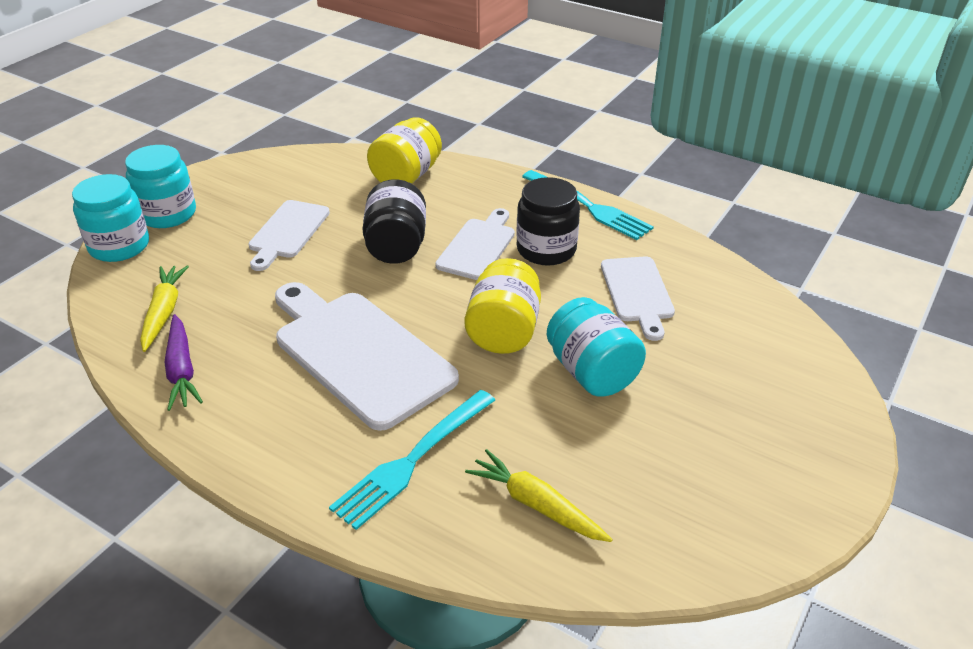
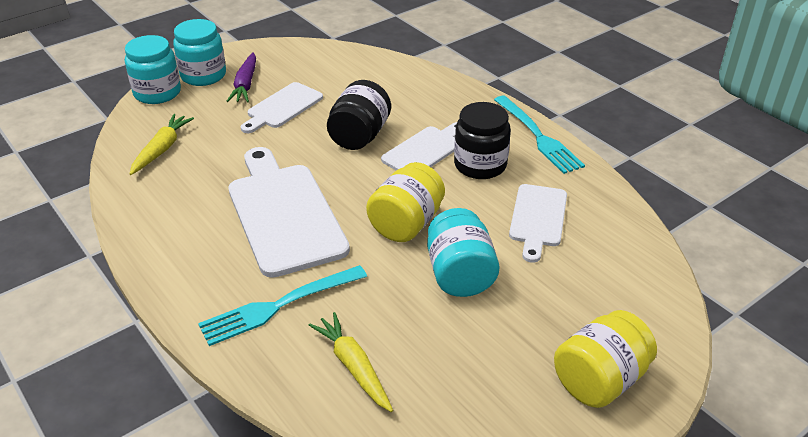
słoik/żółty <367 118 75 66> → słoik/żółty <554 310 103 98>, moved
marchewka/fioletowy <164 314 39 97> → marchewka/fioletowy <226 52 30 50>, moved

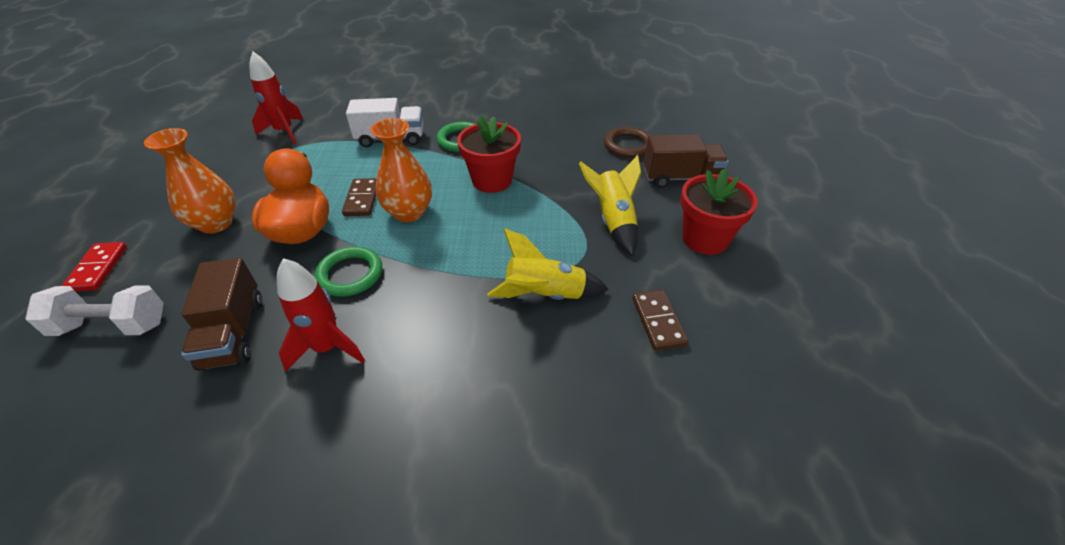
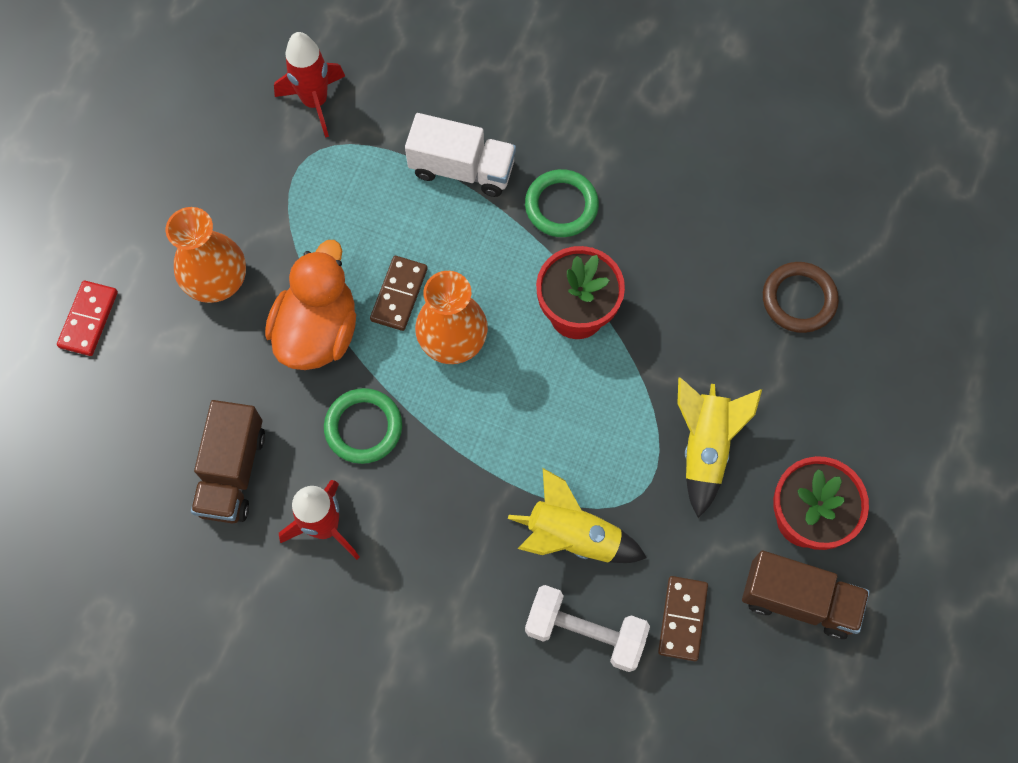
ciężarówka/brązowy <644 134 85 54> → ciężarówka/brązowy <742 551 128 88>, moved
hantel/biały <25 285 139 51> → hantel/biały <525 585 125 87>, moved

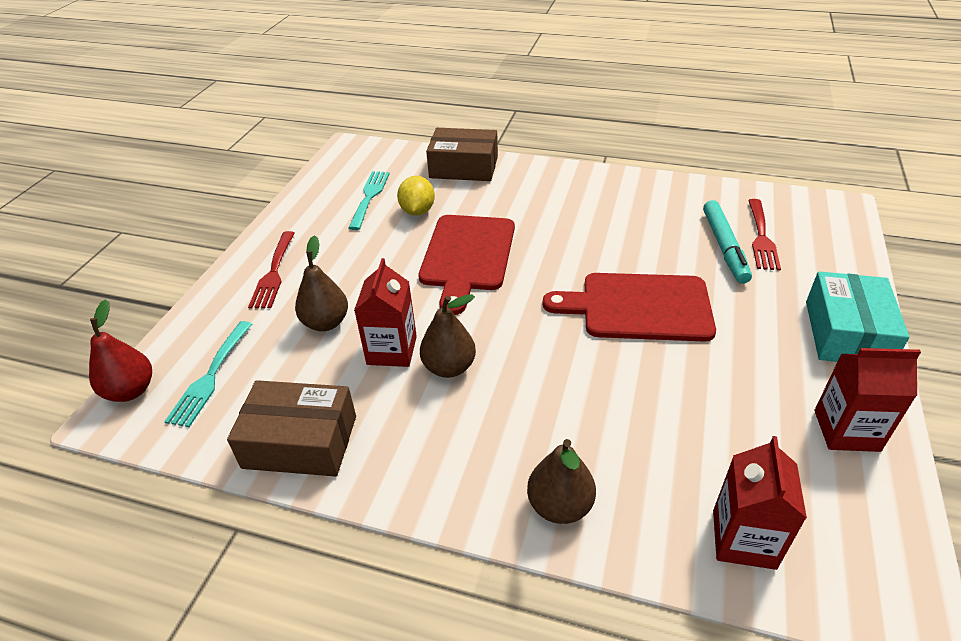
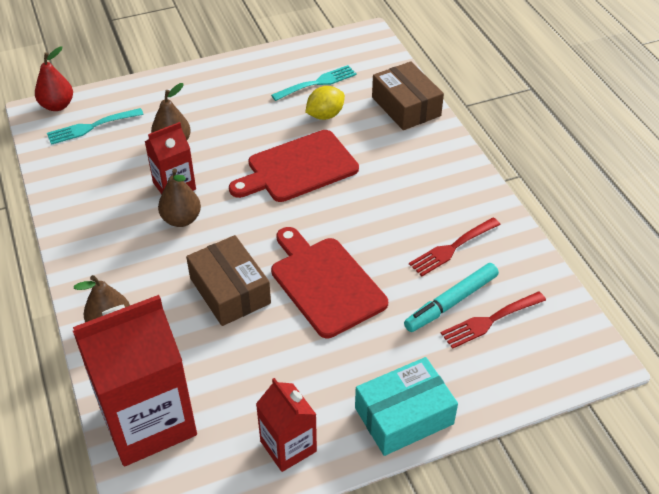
widelec/czerwony <248 231 47 78> → widelec/czerwony <409 218 92 58>, moved
pudełko/brązowy <227 380 129 97> → pudełko/brązowy <186 235 85 91>, moved
karton mleka/czerwony <713 436 94 134> → karton mleka/czerwony <73 295 124 171>, x1.88

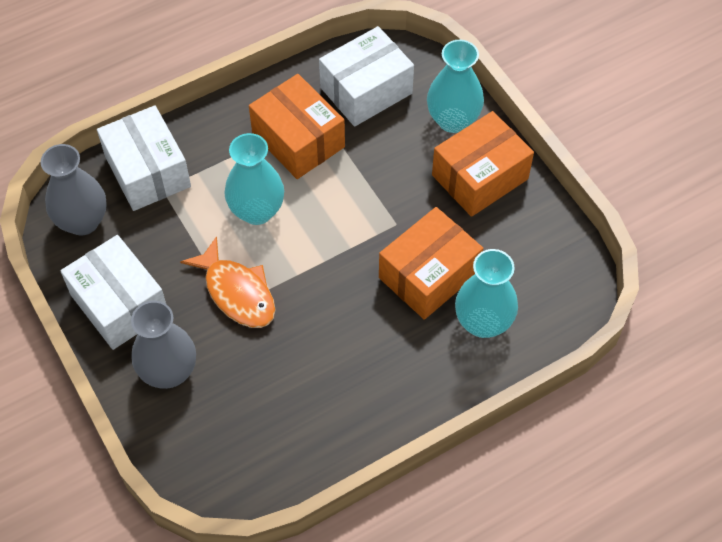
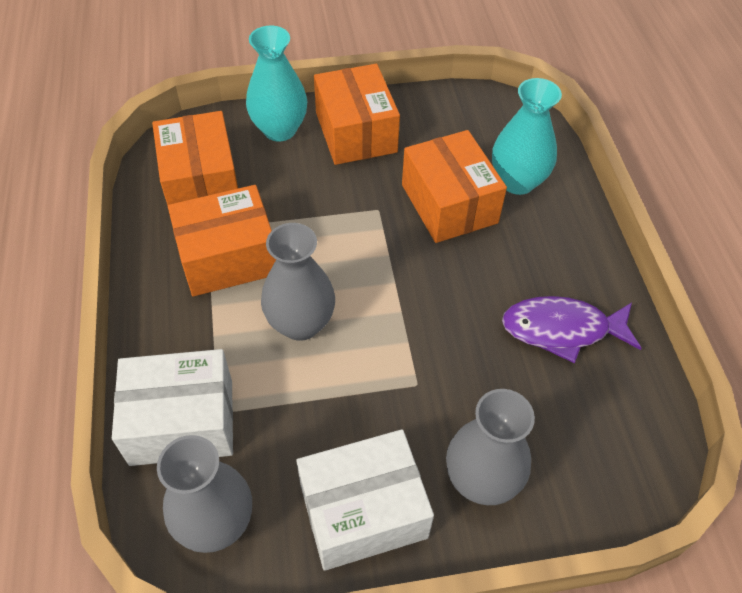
pudełko/biały <319 26 95 101> → pudełko/pomarańczowy <152 111 86 95>
wazon/turkusowy <225 133 59 92> → wazon/szary <261 223 74 118>
ryba/pomarańczowy <180 236 96 92> → -
- → ryba/fioletowy <502 296 140 67>

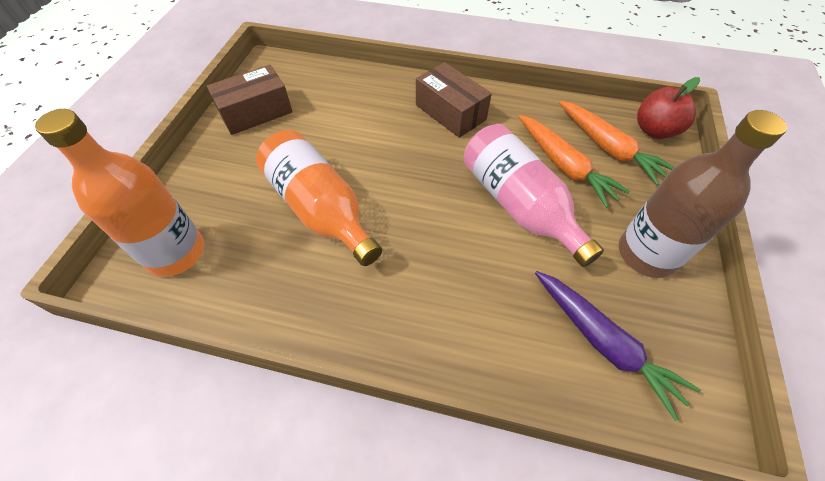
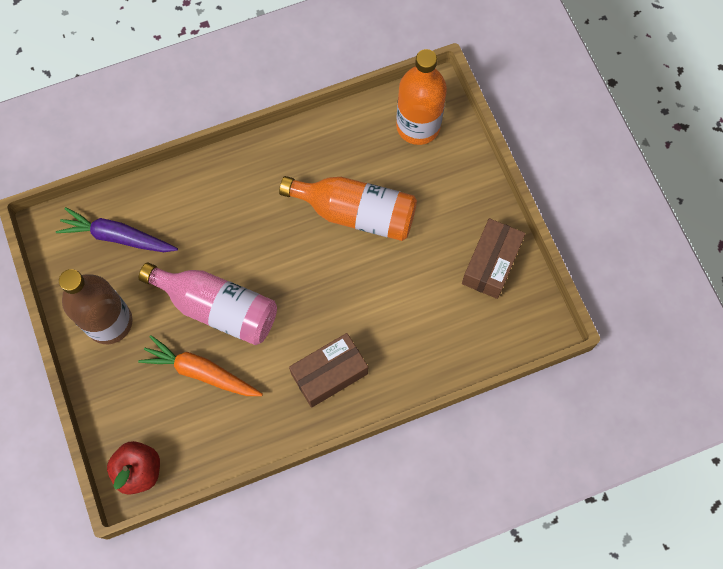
pudełko/brązowy <416 62 76 76> → pudełko/brązowy <289 333 79 75>, 45 degrees counterclockwise
marchewka/pomarańczowy <559 101 115 84> → -

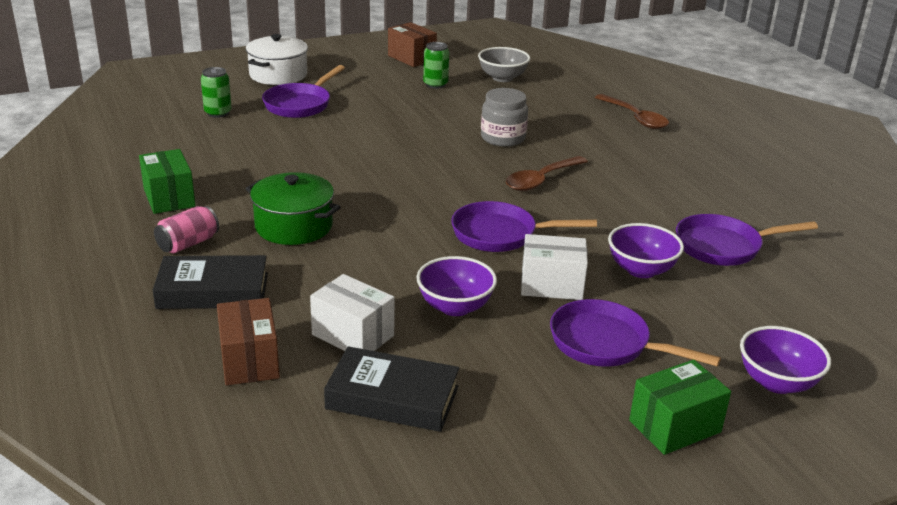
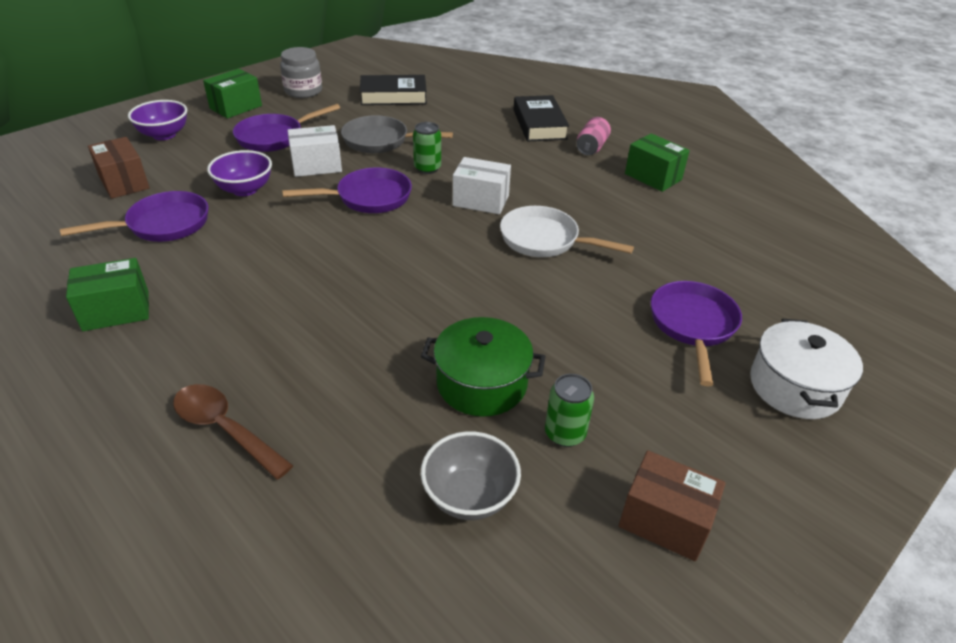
puszka/zielony <201 67 31 51> → puszka/zielony <413 122 28 52>, moved
słoik/szary <481 88 47 59> → słoik/szary <280 47 42 51>, moved
łyżka/brązowy <506 156 82 35> → -
garnek/zielony <246 172 95 73> → garnek/zielony <421 317 125 100>, moved
książka/czarny <153 255 115 54> → książka/czarny <514 95 55 46>, 75 degrees counterclockwise
miska/fioletowy <416 256 81 60> → patelnia/szary <341 115 112 38>
pudełko/biały <310 274 85 77> → pudełko/biały <453 157 58 57>, moved
pudełko/brązowy <217 298 63 87> → pudełko/brązowy <88 137 62 62>, moved
patelnia/fioletowy <550 299 171 68> → patelnia/fioletowy <233 104 107 48>, 135 degrees clockwise
- → patelnia/biały <500 206 134 51>
- → pudełko/zielony <66 258 83 73>

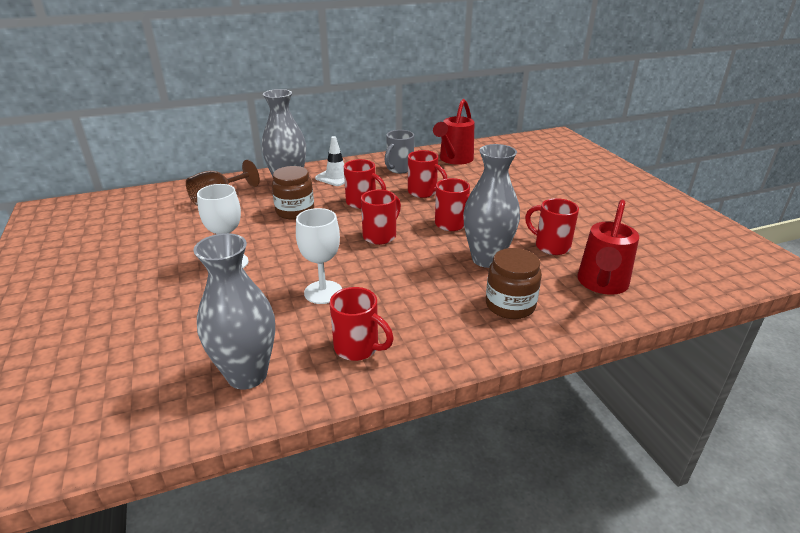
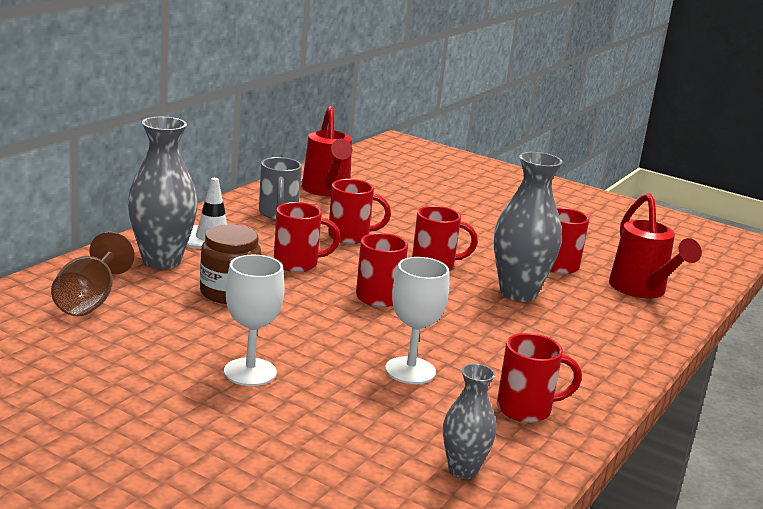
wazon/szary <194 233 81 157> → wazon/szary <443 364 53 115>, x0.58
słoik/brązowy <486 248 56 71> → -

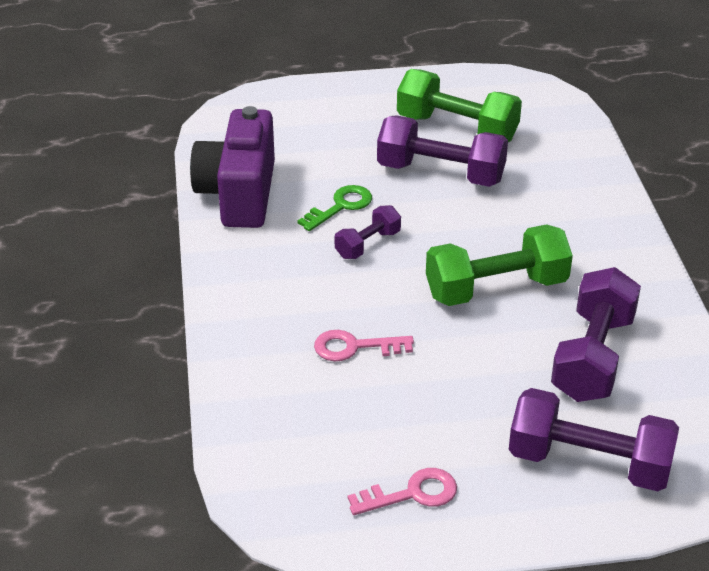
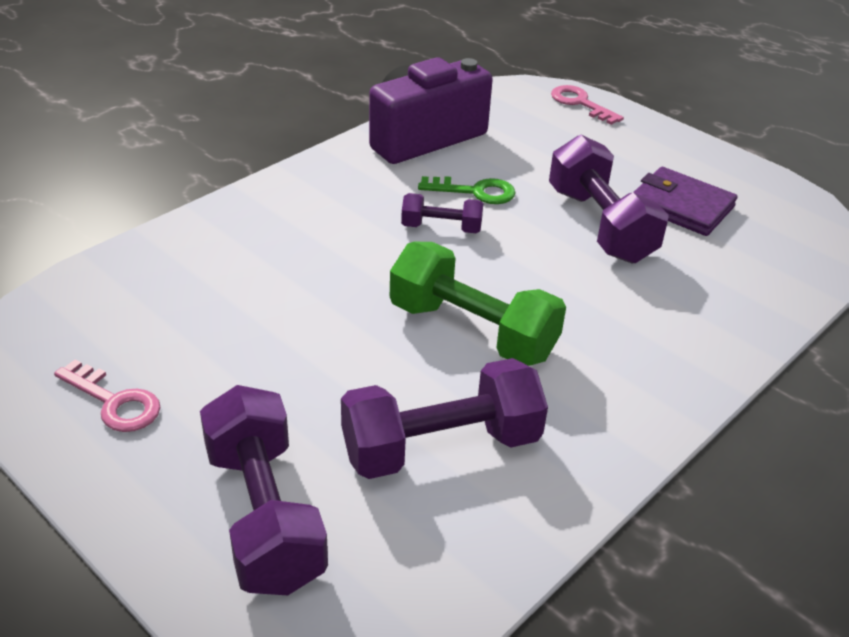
hantel/zielony <397 69 125 73> → portfel/fioletowy <633 167 105 69>
klucz/różowy <314 330 100 31> → klucz/różowy <551 85 73 40>, moved

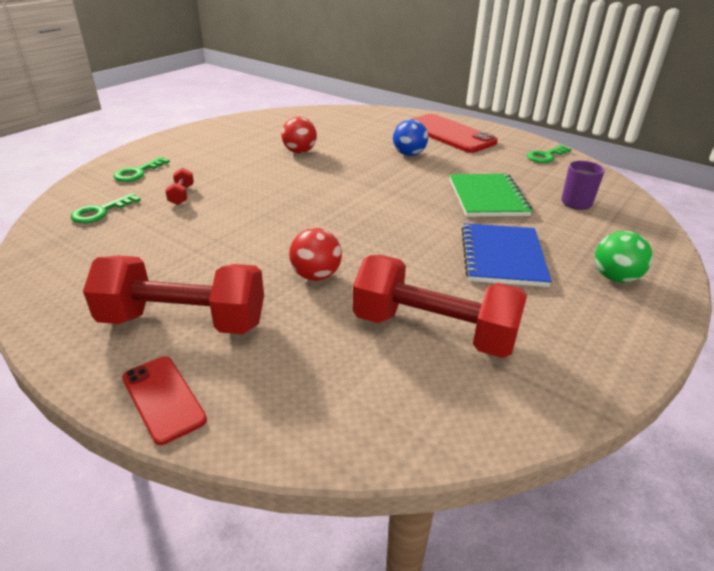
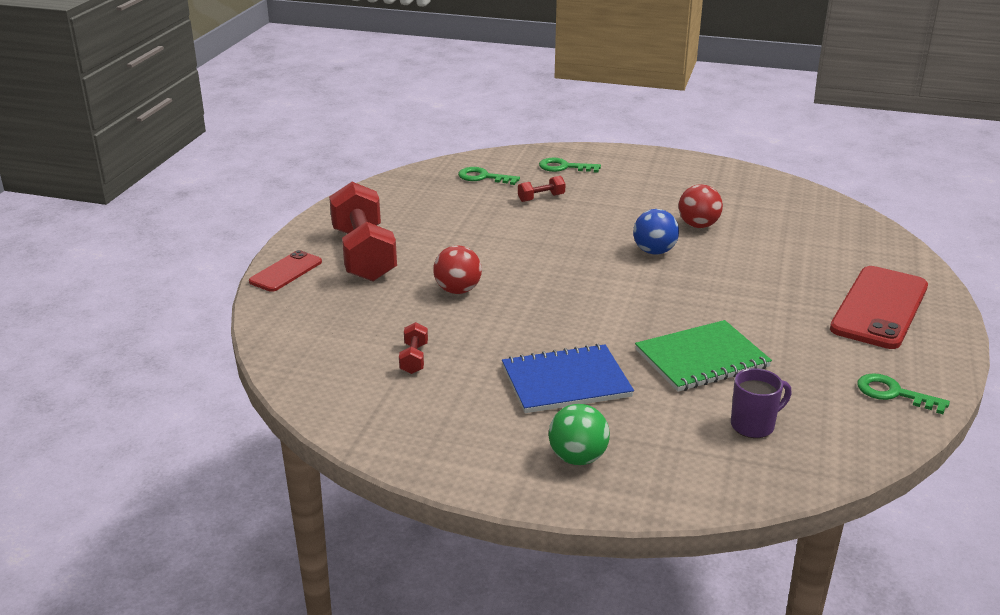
piłka/niebieski <393 119 35 37> → piłka/niebieski <633 209 46 46>, moved
hantel/czerwony <353 255 174 103> → hantel/czerwony <399 322 29 52>, x0.41

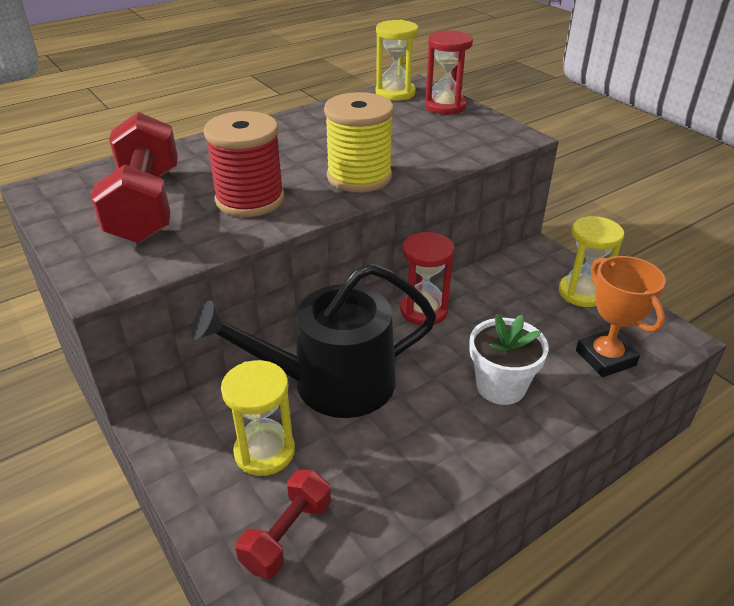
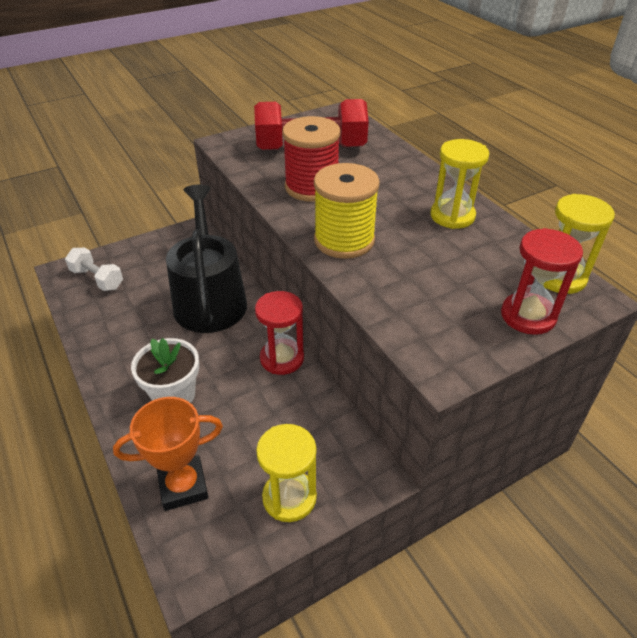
klepsydra/żółty <221 360 74 116> → klepsydra/żółty <430 139 59 90>, moved
hantel/czerwony <235 469 96 110> → hantel/biały <65 248 58 43>

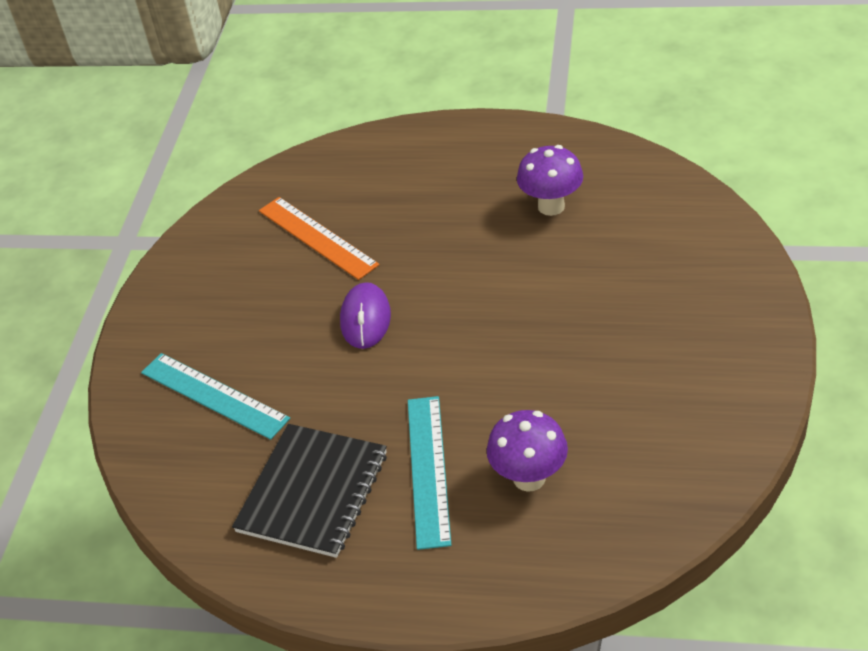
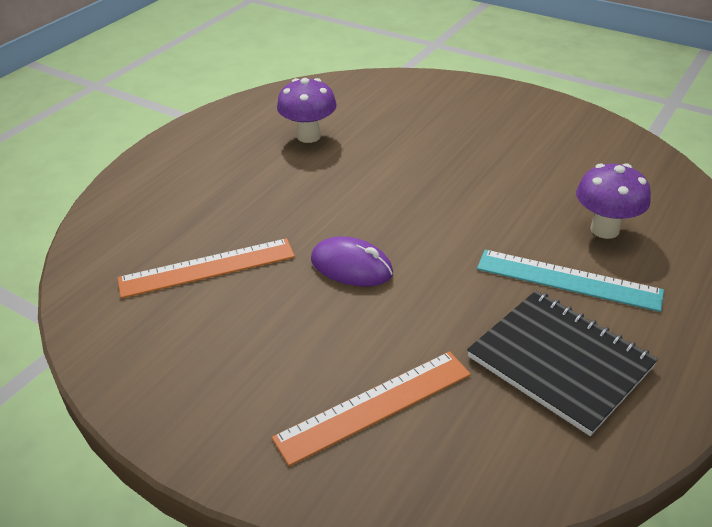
linijka/turkusowy <141 353 149 87> → linijka/pomarańczowy <272 351 199 115>

